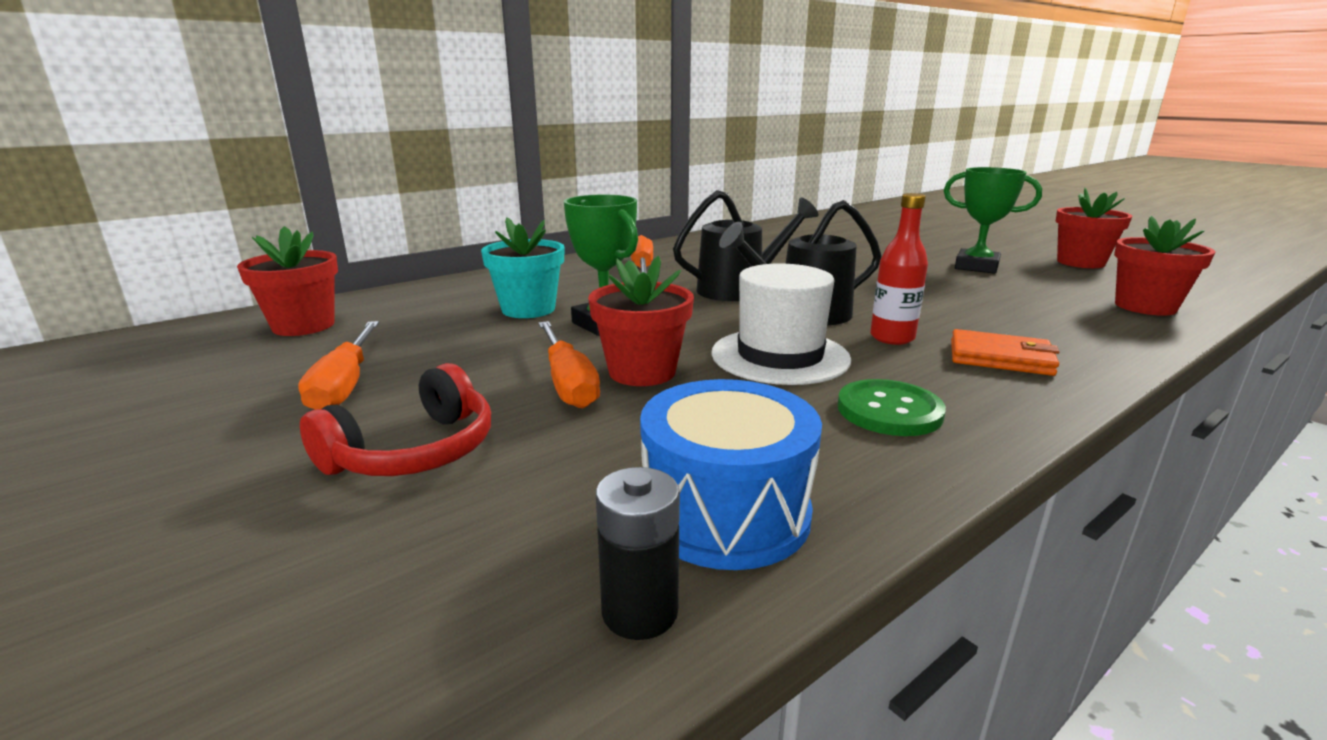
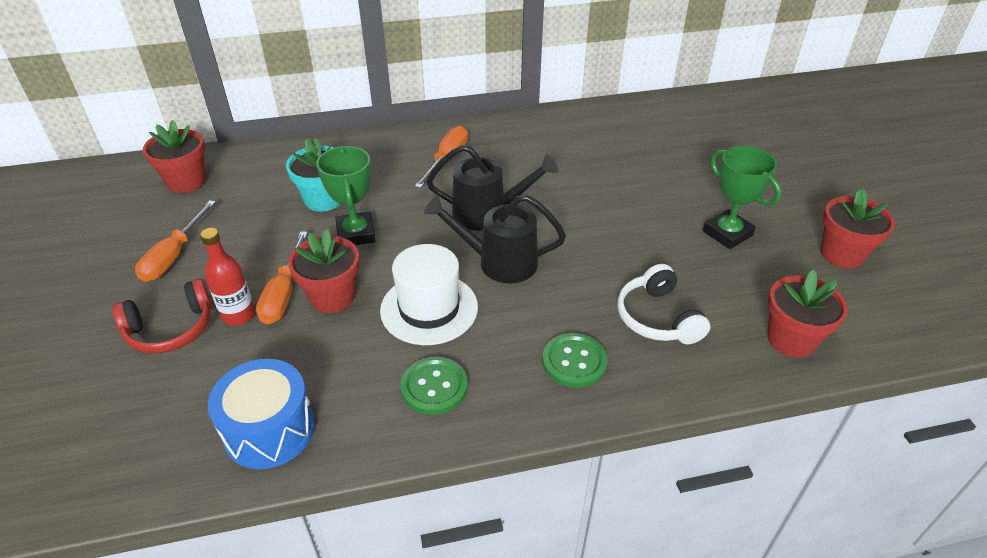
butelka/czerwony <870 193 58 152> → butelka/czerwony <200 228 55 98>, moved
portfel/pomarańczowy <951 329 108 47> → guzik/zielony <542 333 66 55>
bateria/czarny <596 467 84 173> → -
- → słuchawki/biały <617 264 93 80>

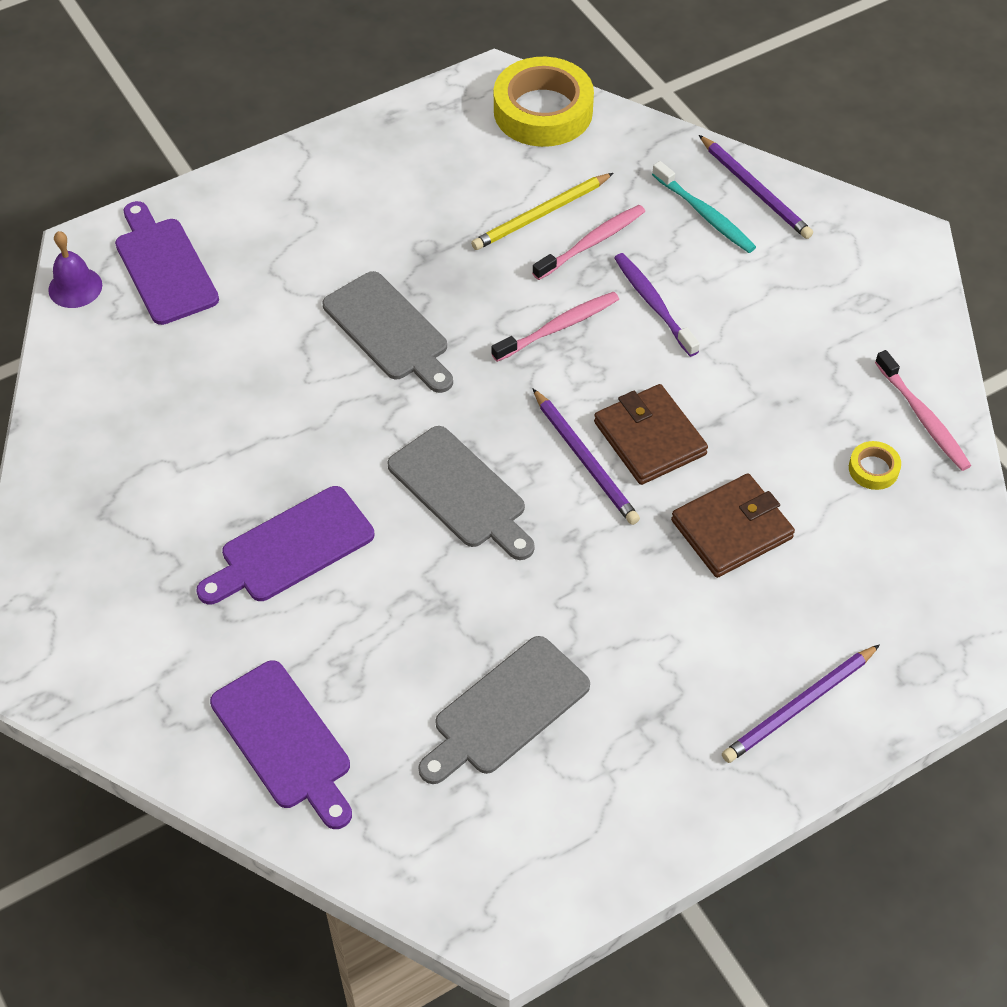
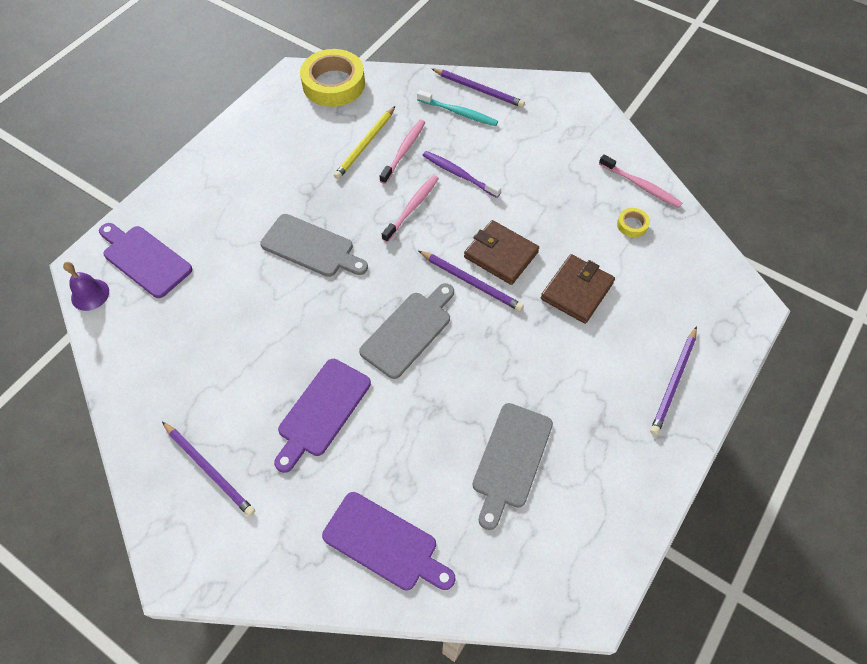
deska do krojenia/szary <387 426 148 134> → deska do krojenia/szary <359 283 95 96>, 75 degrees counterclockwise
- → ołówek/fioletowy <162 421 93 96>

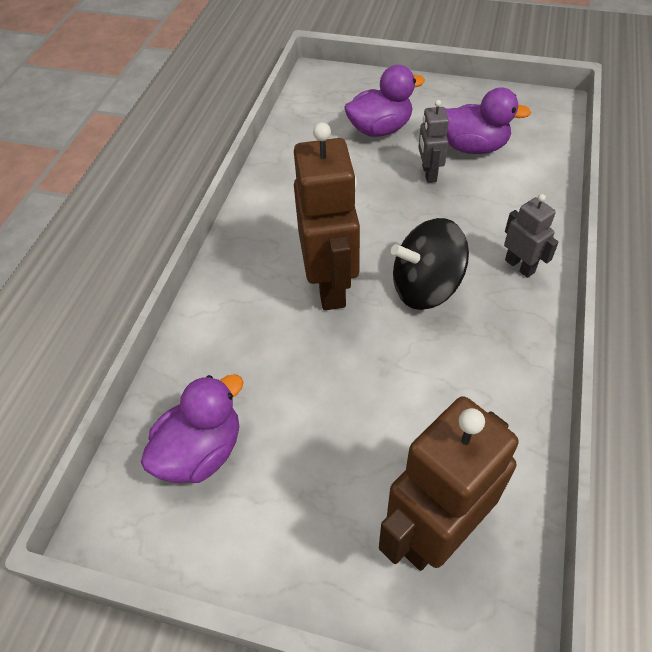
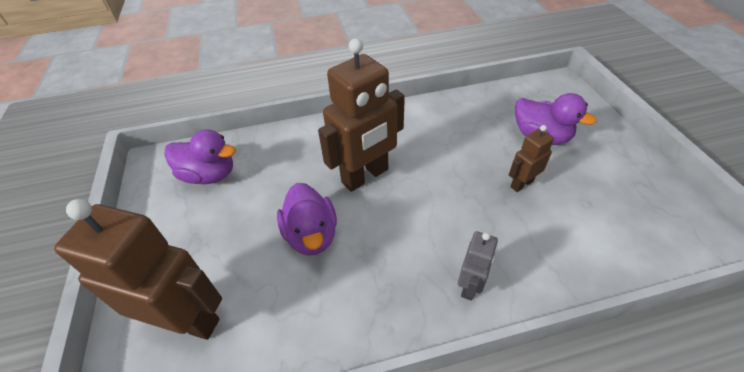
kaczka/fioletowy <445 87 86 67> → kaczka/fioletowy <277 183 60 73>, moved
robot/szary <418 100 31 83> → robot/brązowy <509 125 45 67>
bączek/czarny <391 218 78 92> → -

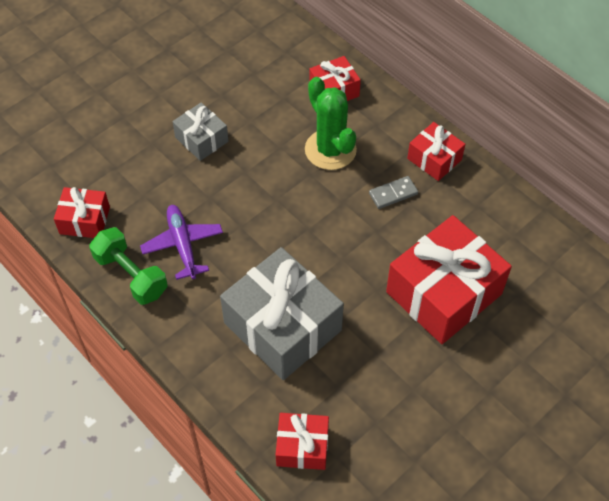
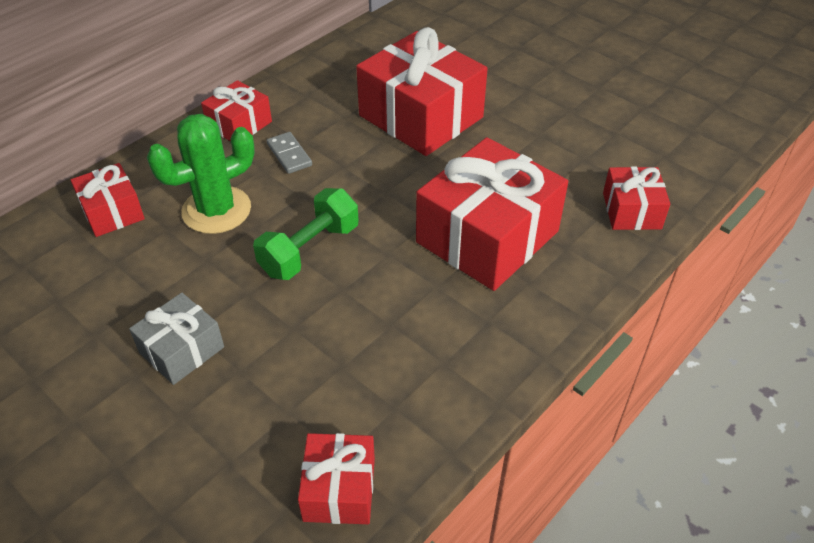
samolot/fioletowy <140 205 83 75> → -
hantel/zielony <89 227 79 78> → hantel/zielony <253 188 106 92>, moved
prezent/szary <220 247 124 133> → prezent/czerwony <416 137 152 154>

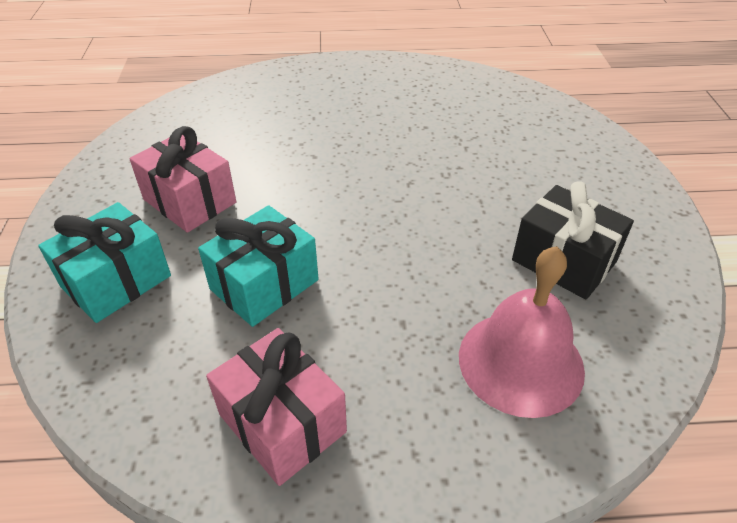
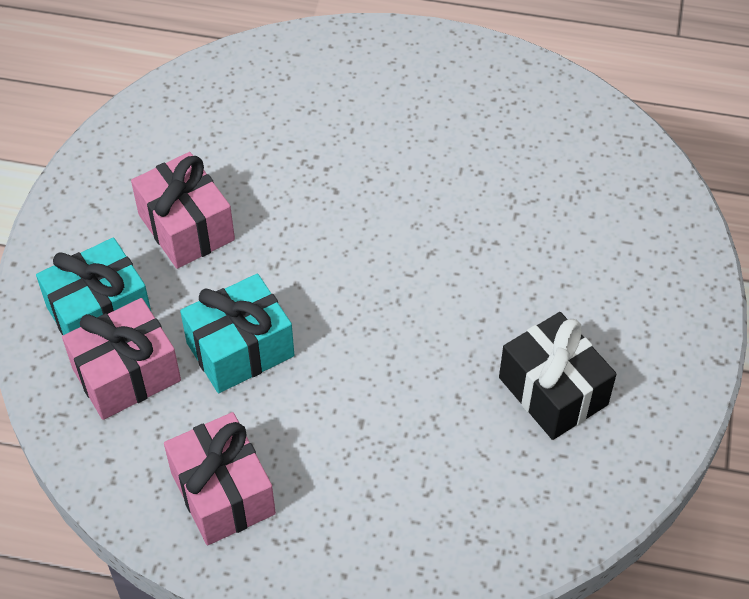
dzwonek/różowy <459 246 126 172> → -
- → prezent/różowy <62 298 119 122>

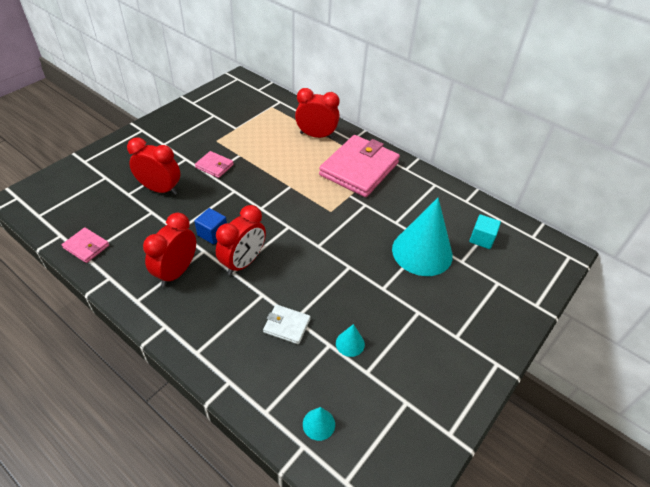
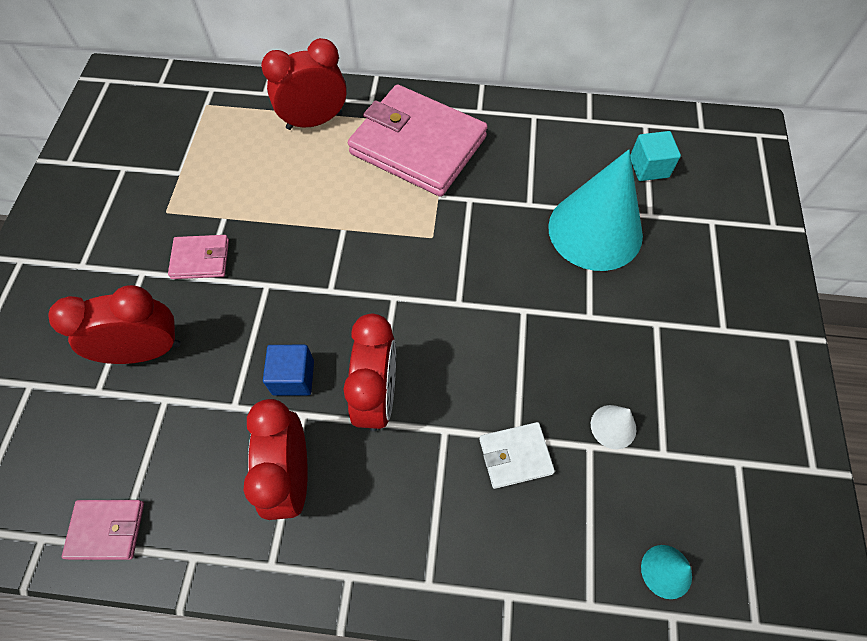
portfel/różowy <319 135 81 62> → portfel/różowy <348 84 140 113>, 60 degrees counterclockwise
stożek/turkusowy <336 324 29 33> → stożek/biały <591 405 45 44>

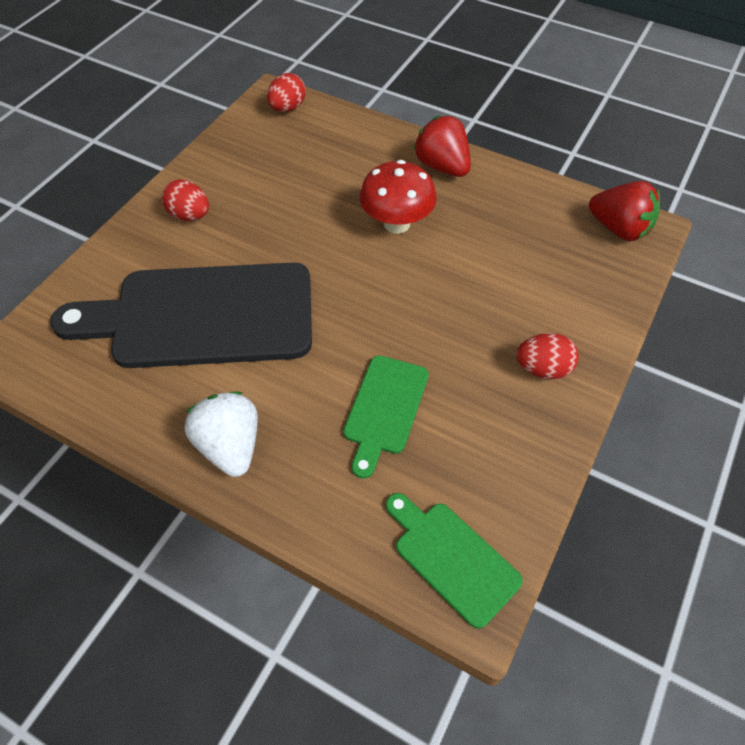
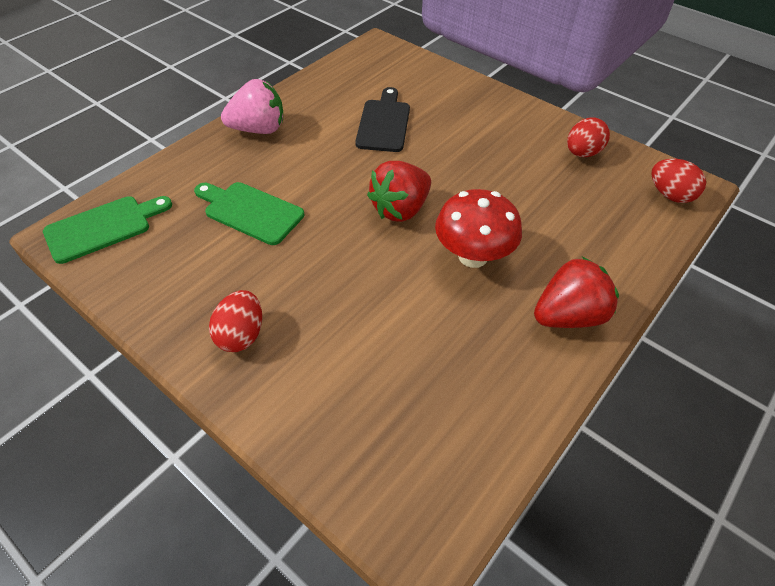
jajko/czerwony <161 180 48 41> → jajko/czerwony <567 117 43 40>, moved
truskawka/czerwony <589 181 71 60> → truskawka/czerwony <367 161 64 61>, moved
deska do krojenia/czarny <50 263 262 105> → deska do krojenia/czarny <355 87 55 65>, x0.49
truskawka/biały <185 391 73 86> → truskawka/różowy <221 79 62 55>

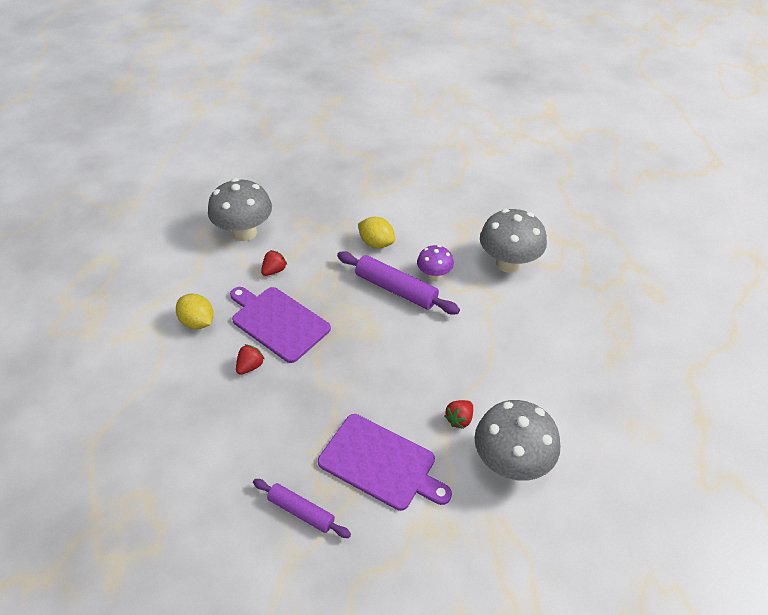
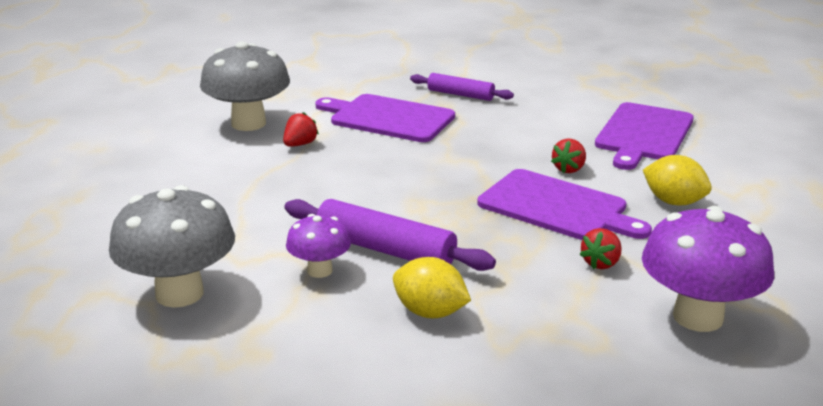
grzyb/szary <208 178 64 63> → grzyb/fioletowy <642 206 132 126>
- → deska do krojenia/fioletowy <595 102 99 68>

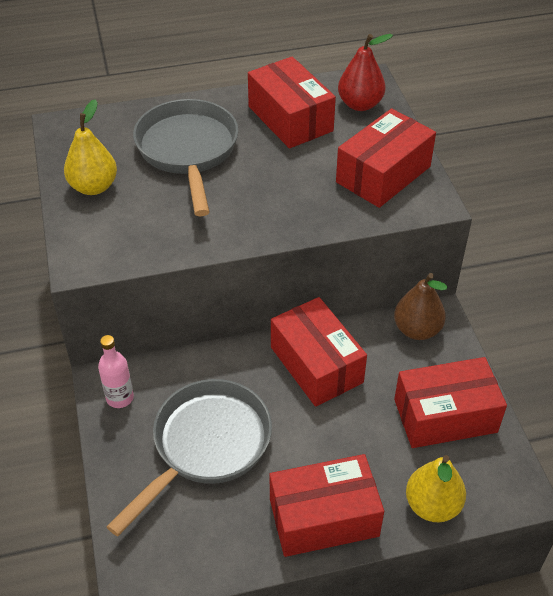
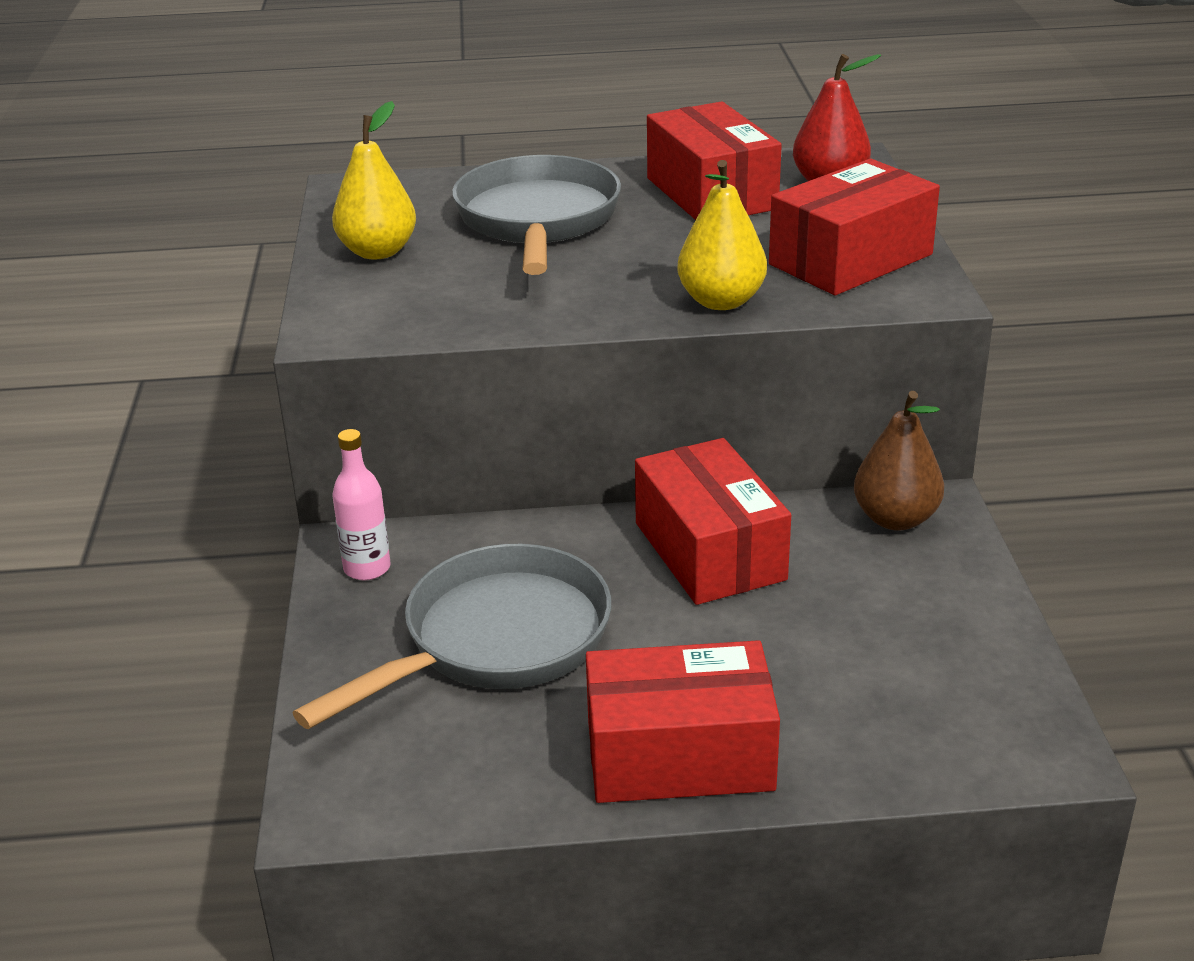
pudełko/czerwony <394 357 113 91> → -
gruszka/żółty <406 455 60 67> → gruszka/żółty <677 160 90 150>, moved

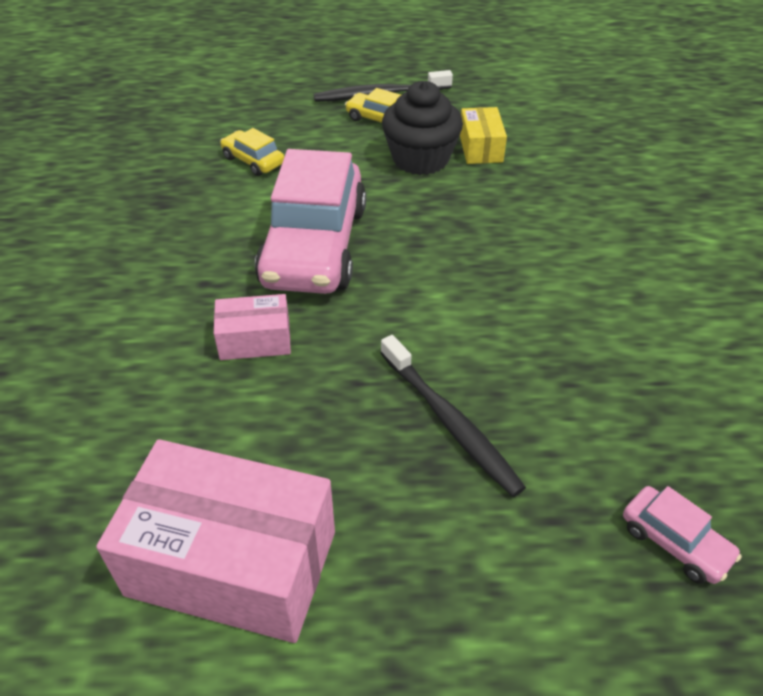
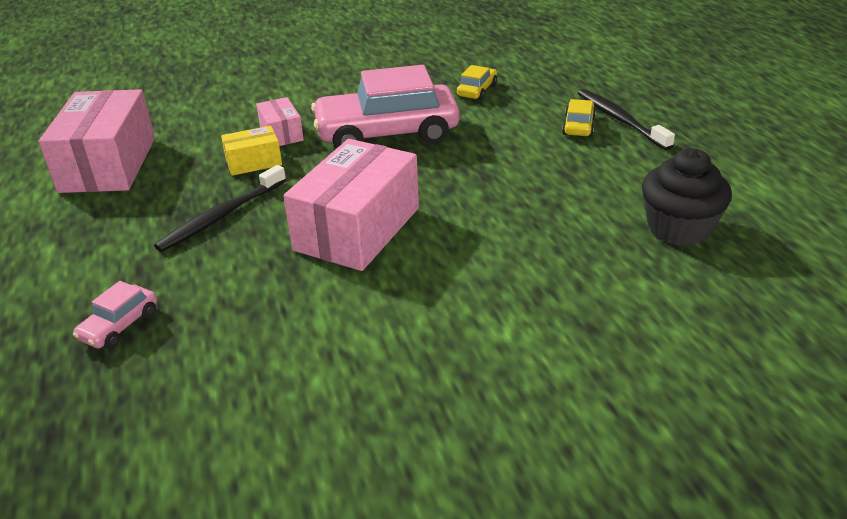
muffinka/czarny <382 81 81 94> → muffinka/czarny <642 148 90 98>, moved
pudełko/żółty <460 107 47 57> → pudełko/żółty <221 126 61 50>, moved
- → pudełko/różowy <284 139 135 132>

